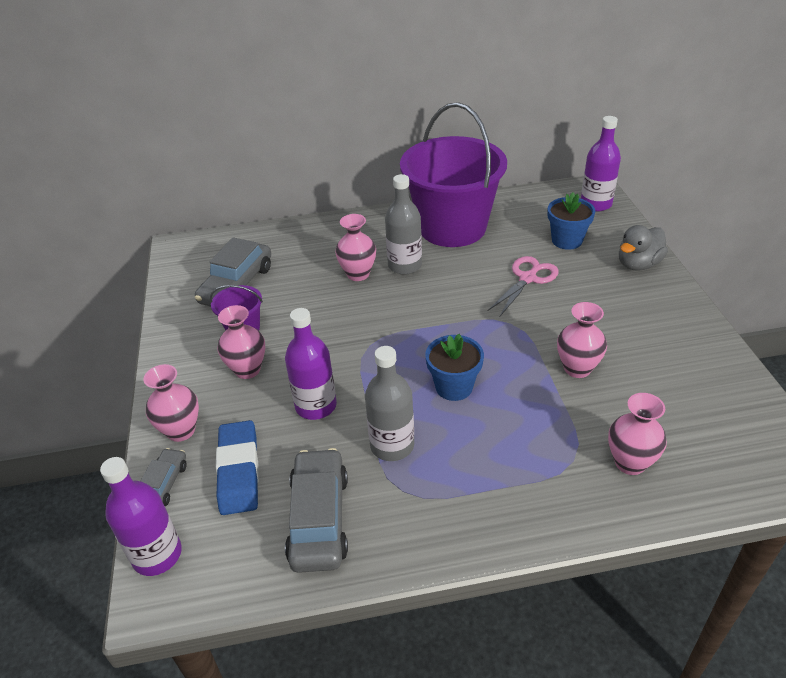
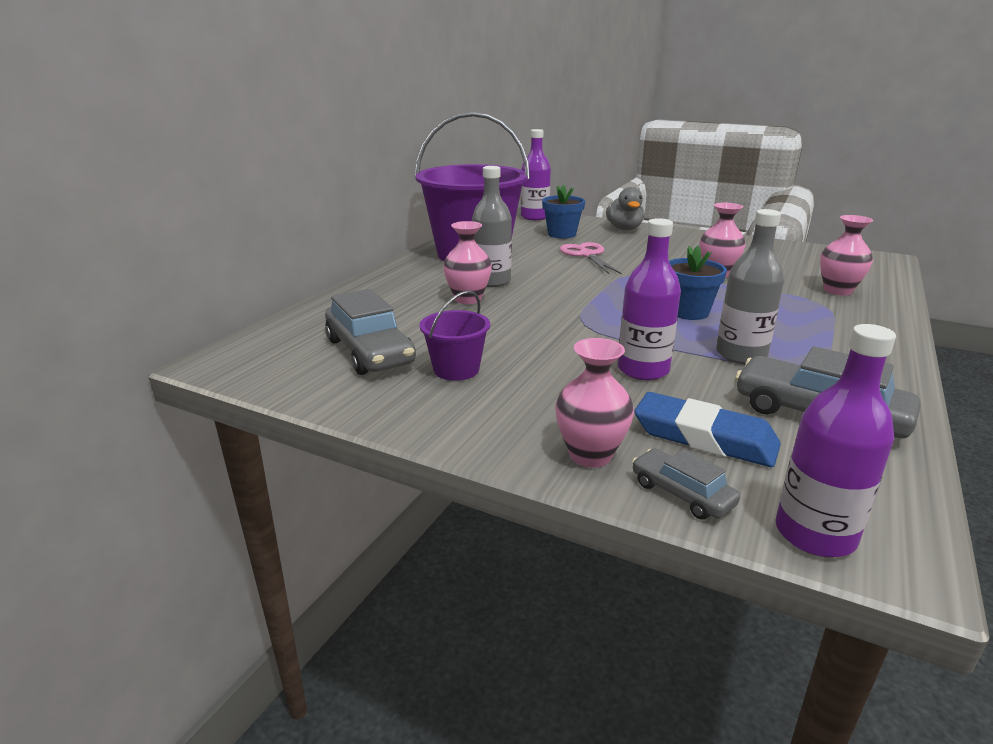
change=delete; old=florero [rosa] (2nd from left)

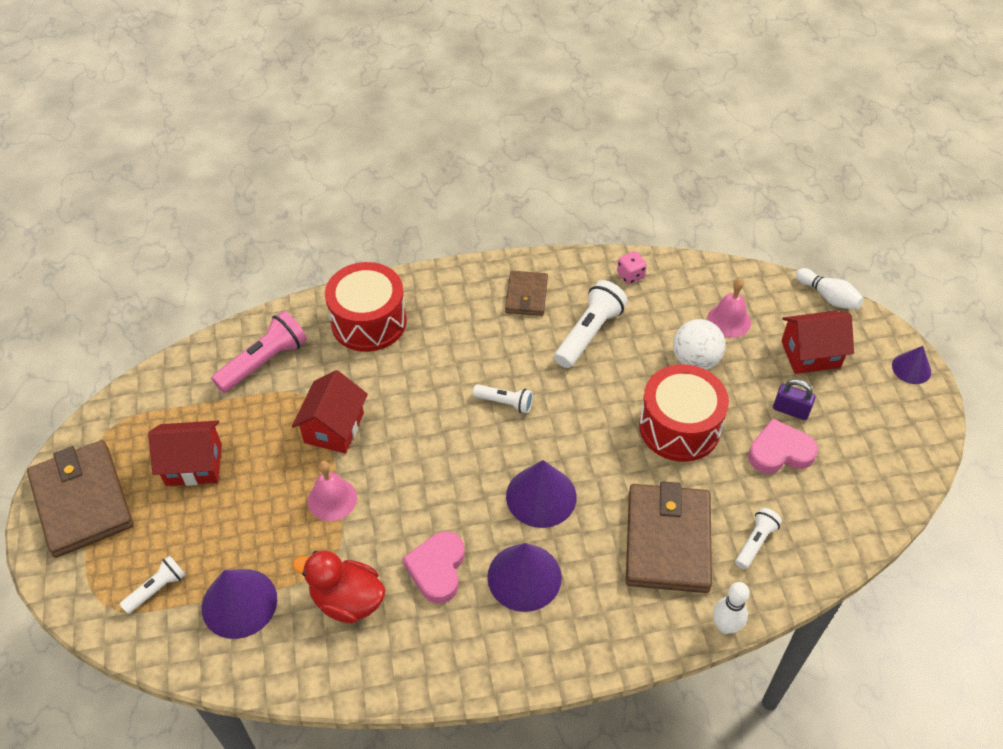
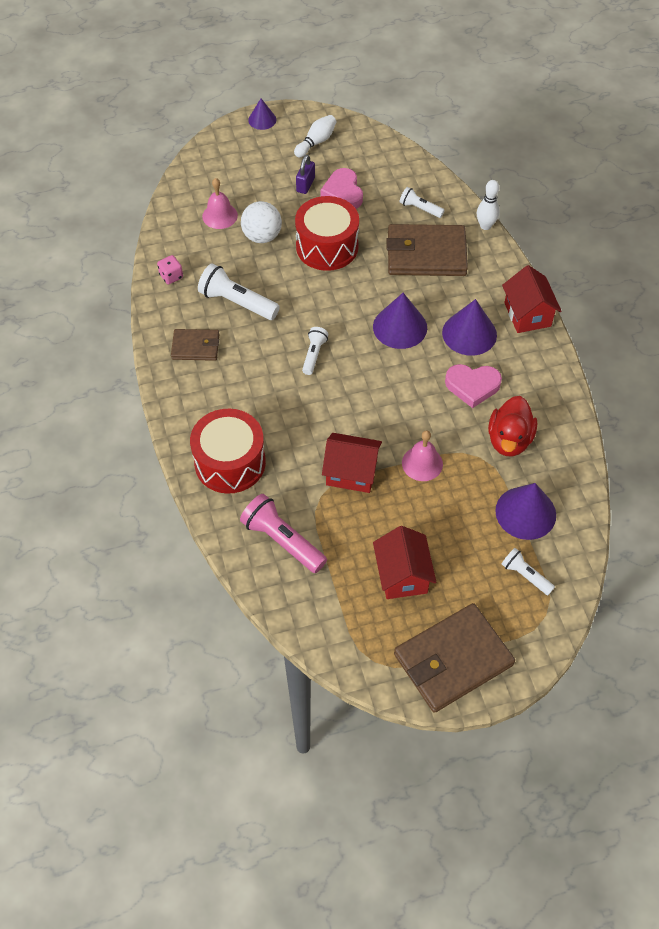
change=move; old=casa [rojo] (3rd from left)
change=move; old=bolo [blanco] (2nd from left in the first image); new=bolo [blanco] (1st from left)

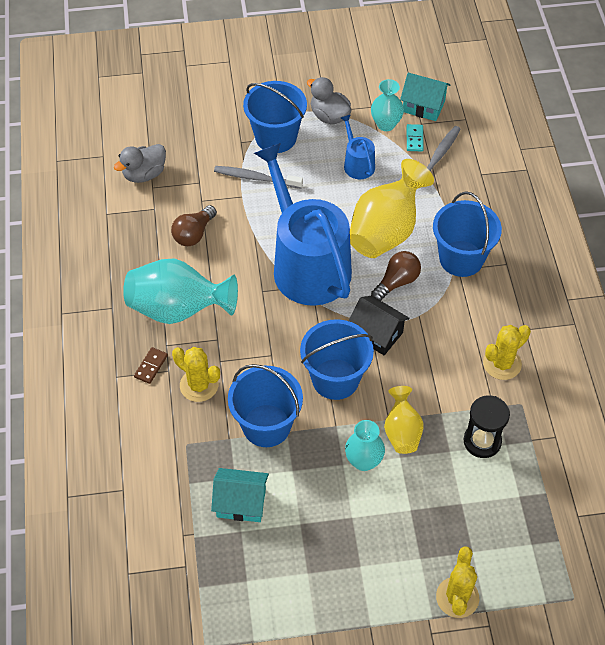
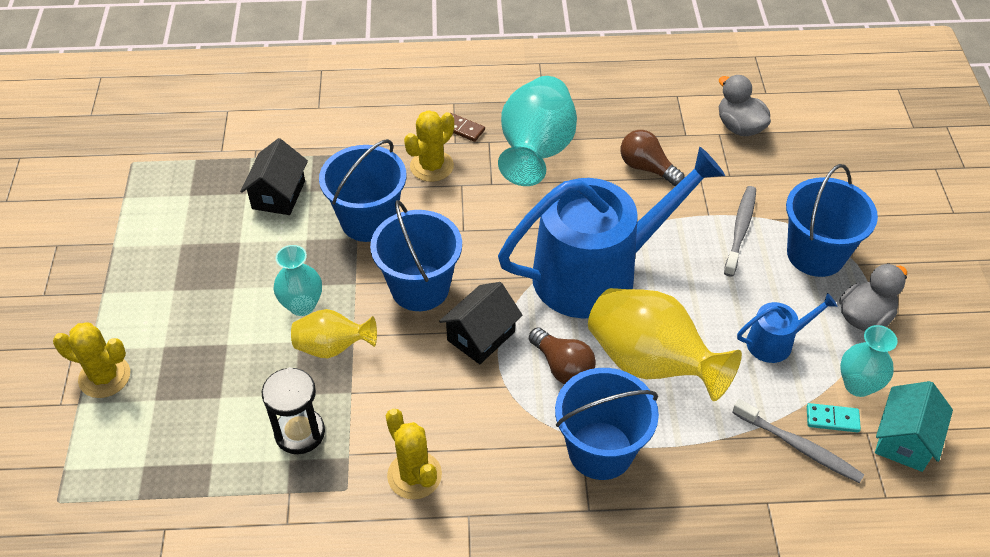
change=recolor; old=casa [turquesa] (1st from left); new=casa [negro] (1st from left)

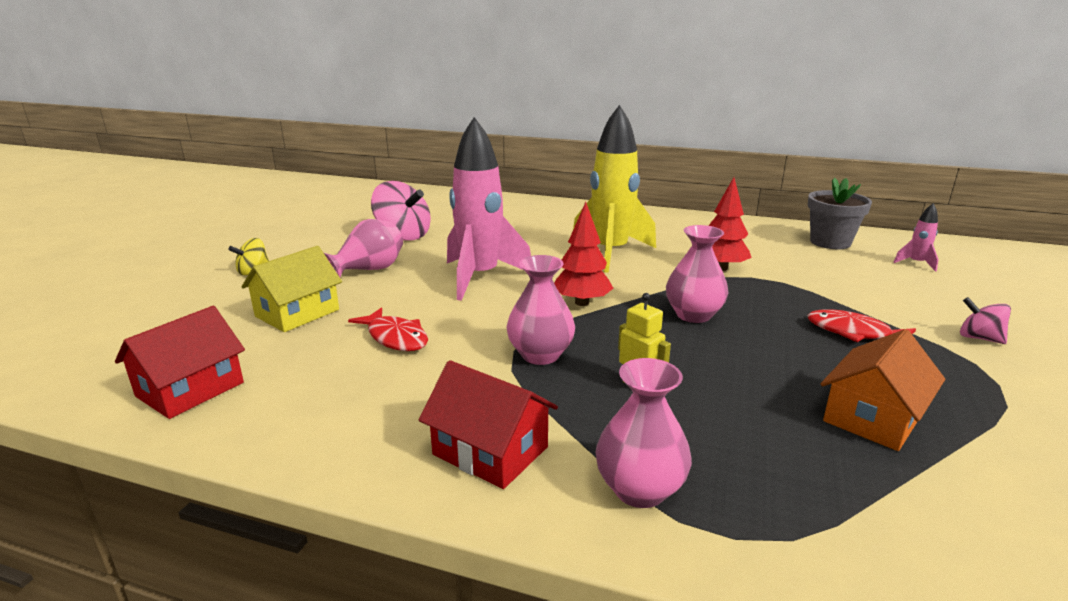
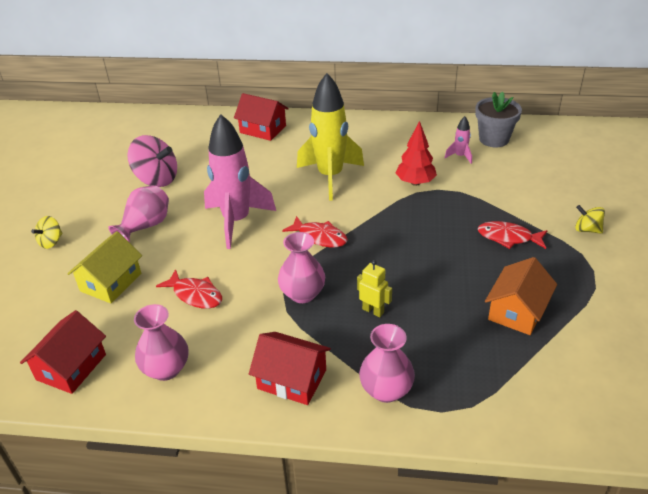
change=replace; old=árbol [rojo] (1st from left); new=pez [rojo] (2nd from left)
change=move; old=florero [rosa] (4th from left in the first image); new=florero [rosa] (2nd from left)
change=move; old=cohete [rosa] (2nd from left)
change=recolor; old=peonza [rosa] (2nd from left); new=peonza [amarillo] (2nd from left)
change=insert; new=casa [rojo] (2nd from left)

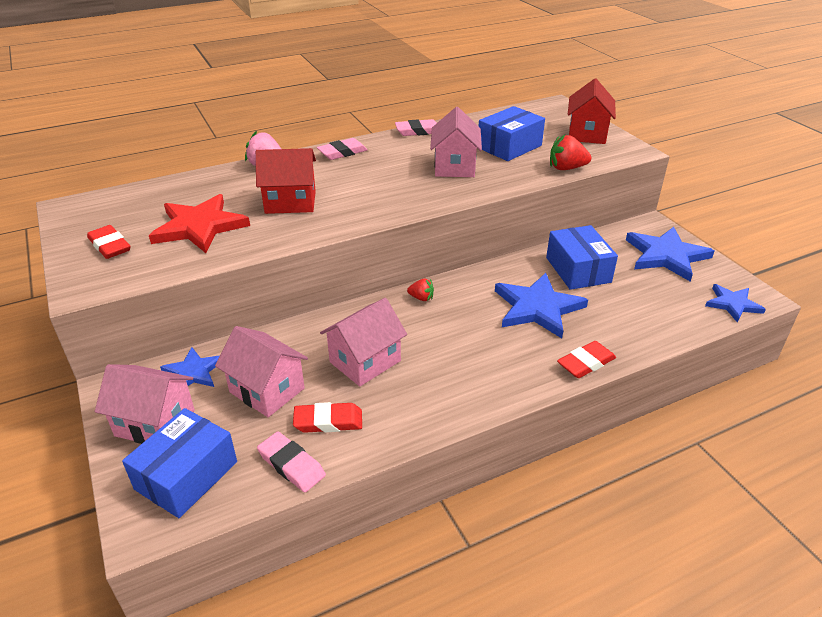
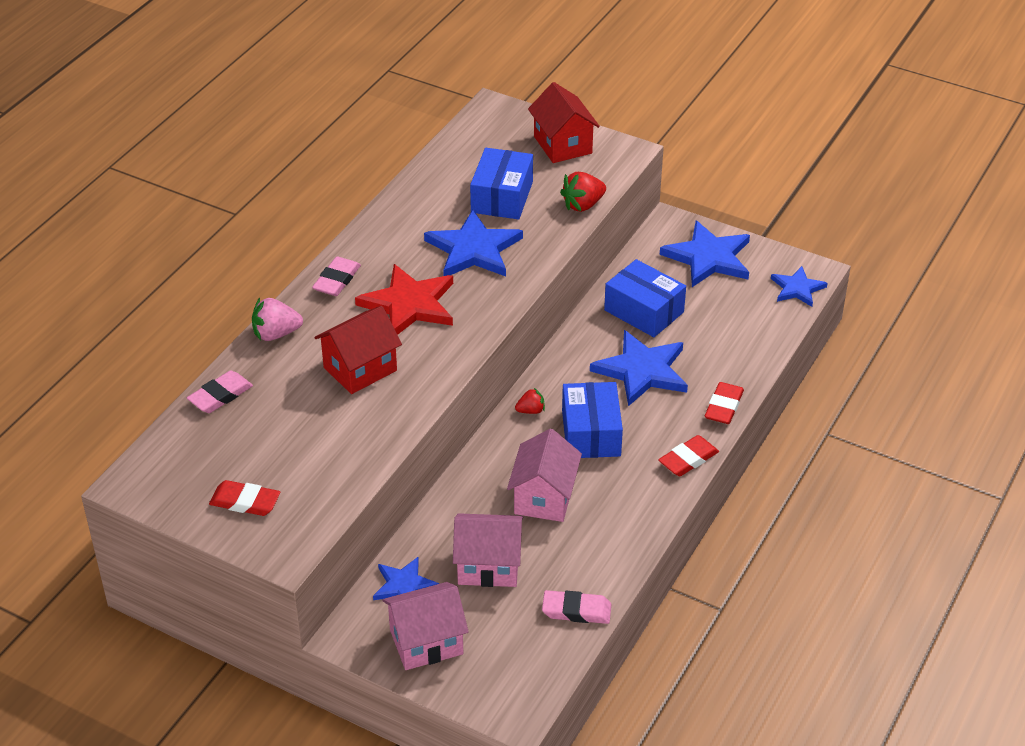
change=move; old=caja [azul] (1st from left in the first image); new=caja [azul] (2nd from left)
change=move; old=estrella [rojo]
change=move; old=goma de borrar [rojo] (2nd from left)
change=move; old=goma de borrar [rosa] (3rd from left in the first image); new=goma de borrar [rosa] (1st from left)
change=replace; old=casa [rosa] (4th from left); new=estrella [azul] (2nd from left)

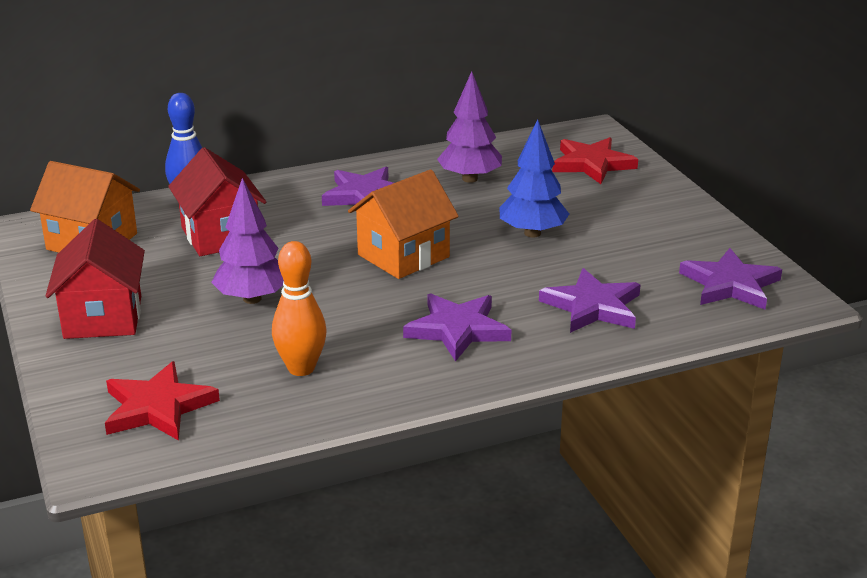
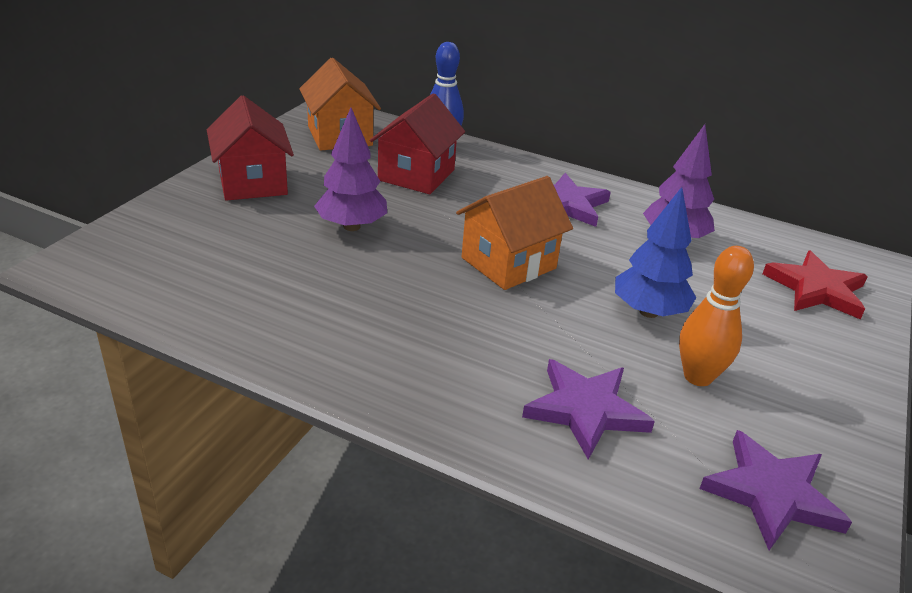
change=rotate; old=casa [rojo] (1st from left); degrees=-60
change=delete; old=estrella [rojo] (1st from left)
change=move; old=bolo [naranja]
change=rotate; old=casa [naranja] (2nd from left); degrees=-45
change=delete; old=estrella [morado] (2nd from left)

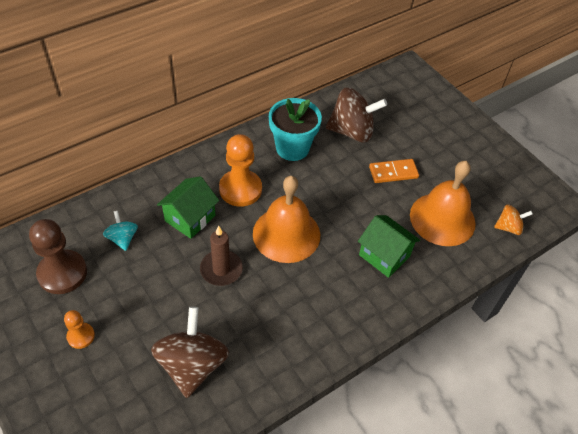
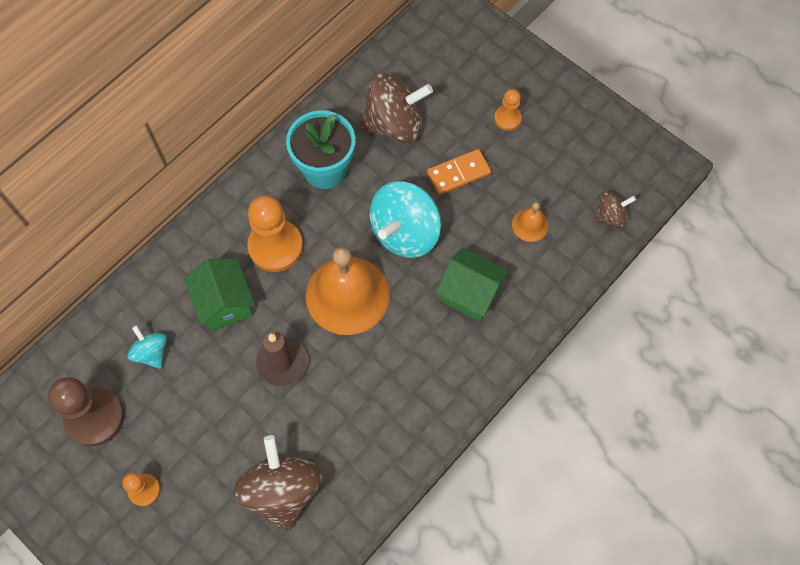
change=rotate; old=casa [verde] (1st from left); degrees=-45
change=resize; old=campana [naranja] (2nd from left); factor=0.45
change=recolor; old=peonza [naranja]; new=peonza [marrón] (3rd from left)
change=insert; new=peonza [turquesa] (2nd from left)
change=insert; new=peón [naranja] (3rd from left)

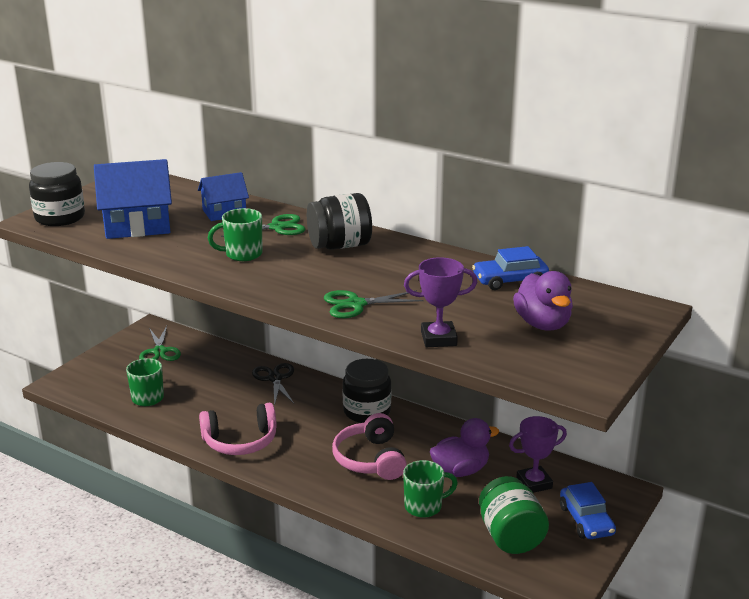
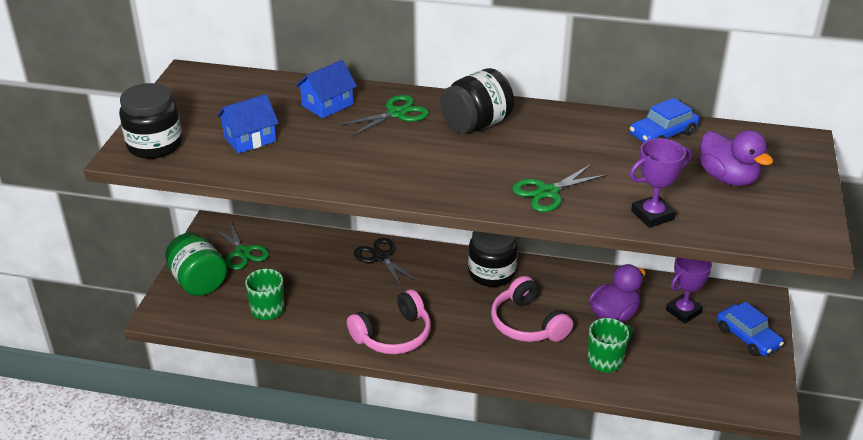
change=resize; old=casa [azul] (1st from left); factor=0.61
change=delete; old=taza [verde] (2nd from left)
change=move; old=tarro [verde]

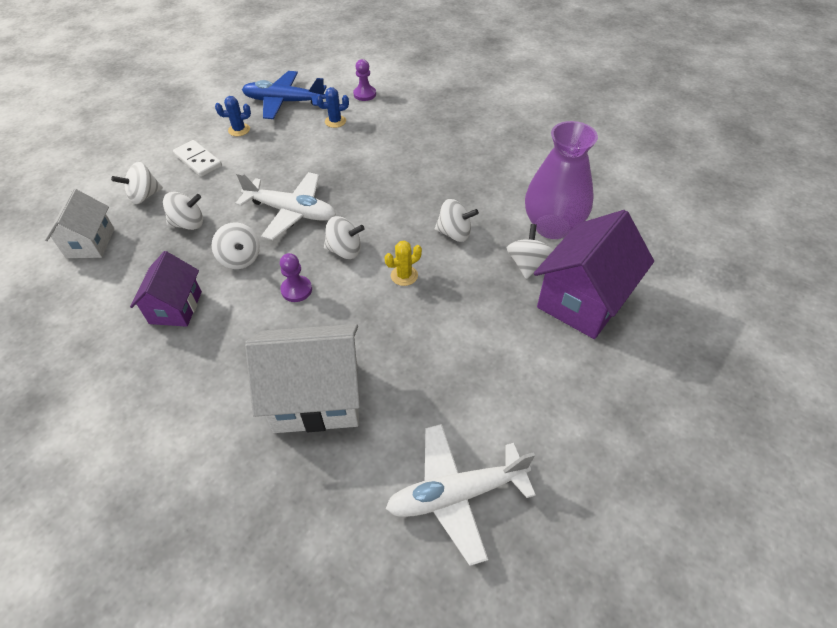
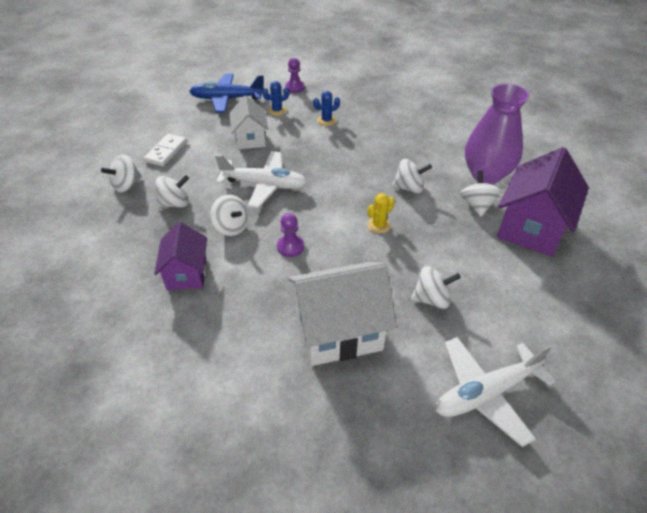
change=move; old=casa [blanco] (1st from left)
change=rotate; old=ficha de dominó [blanco]; degrees=75
change=move; old=cactus [azul] (1st from left in the first image); new=cactus [azul] (2nd from left)
change=move; old=peonza [blanco] (4th from left in the first image); new=peonza [blanco] (5th from left)

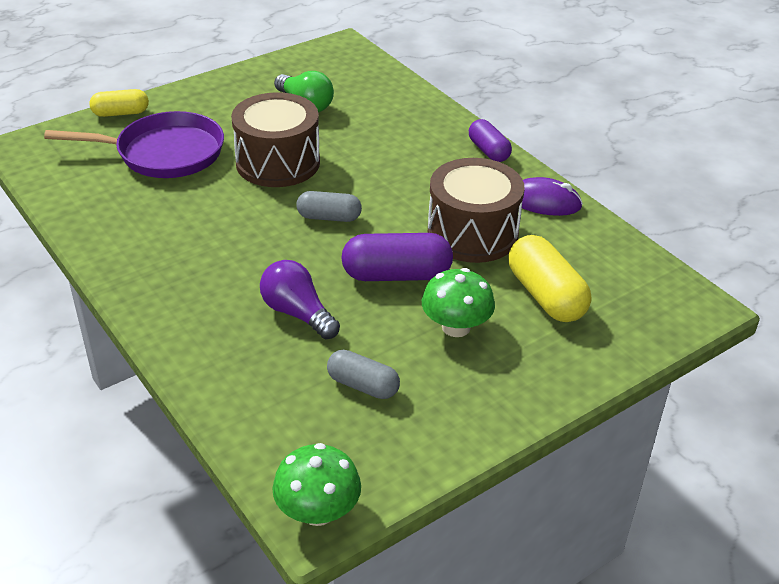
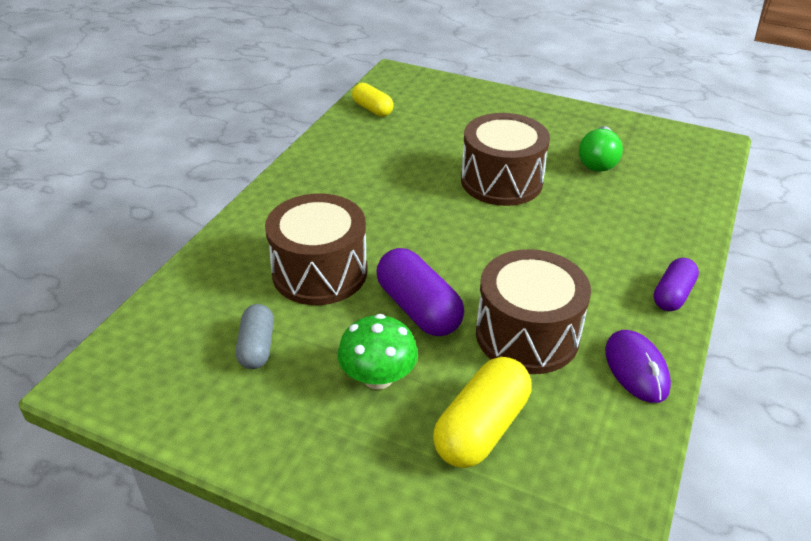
change=delete; old=sartén [morado]
change=move; old=cápsula [amarillo] (1st from left)
change=replace; old=bombilla [morado]; new=tambor [marrón] (1st from left)
change=delete; old=seta [verde] (1st from left)
change=delete; old=cápsula [gris] (1st from left)

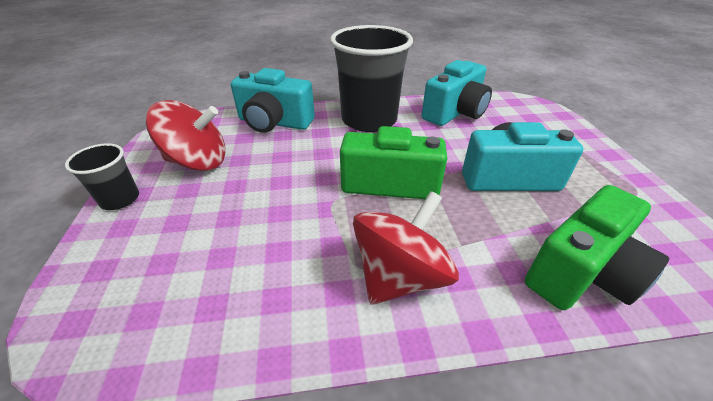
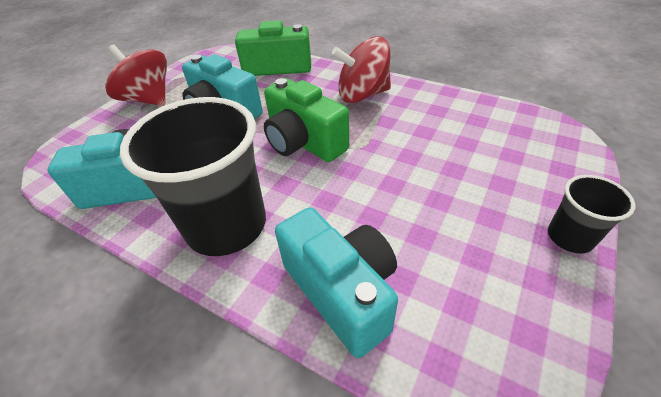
change=move; old=peonza [rojo] (1st from left)

